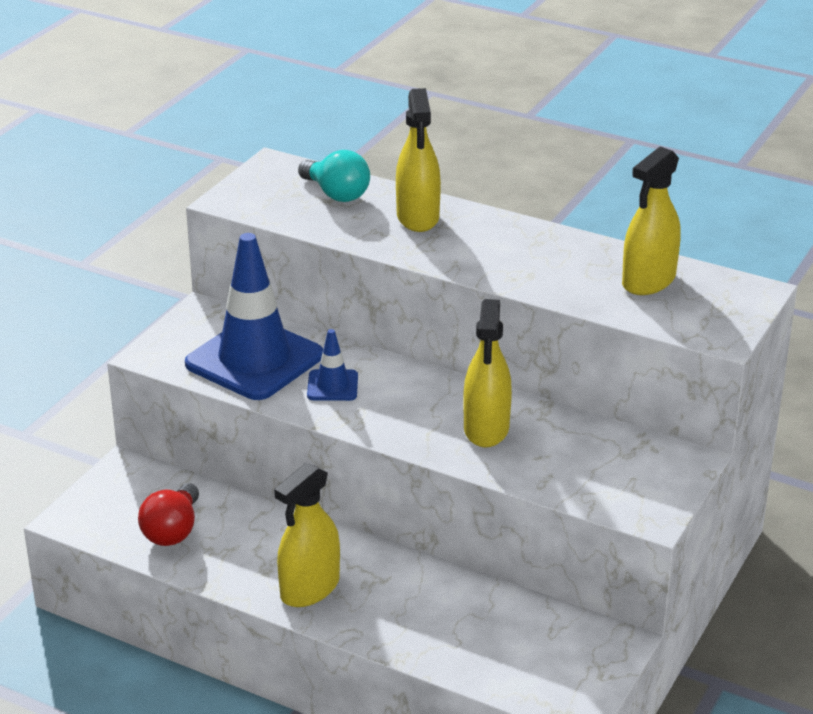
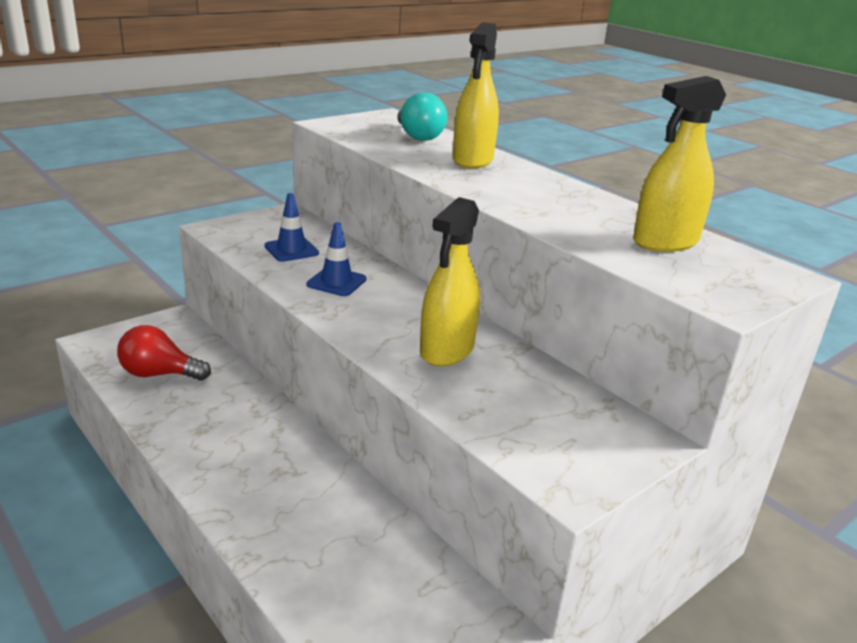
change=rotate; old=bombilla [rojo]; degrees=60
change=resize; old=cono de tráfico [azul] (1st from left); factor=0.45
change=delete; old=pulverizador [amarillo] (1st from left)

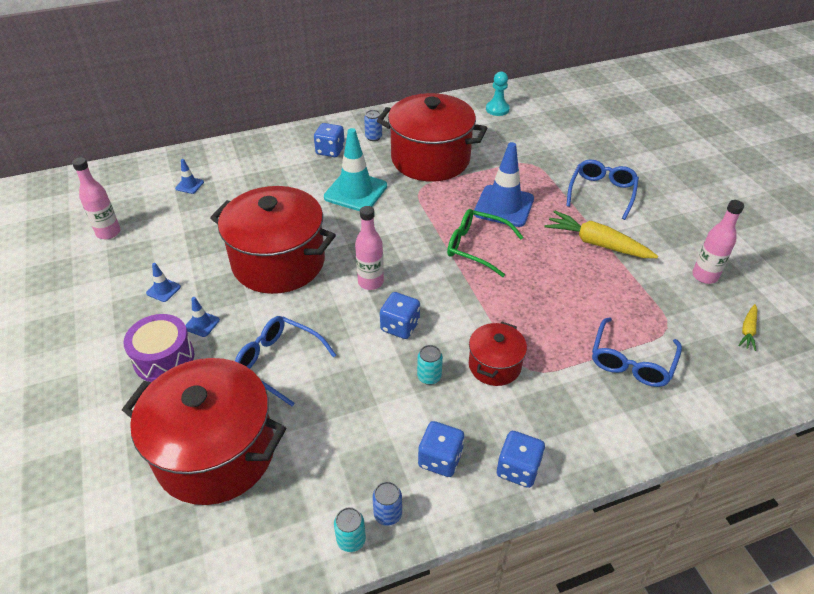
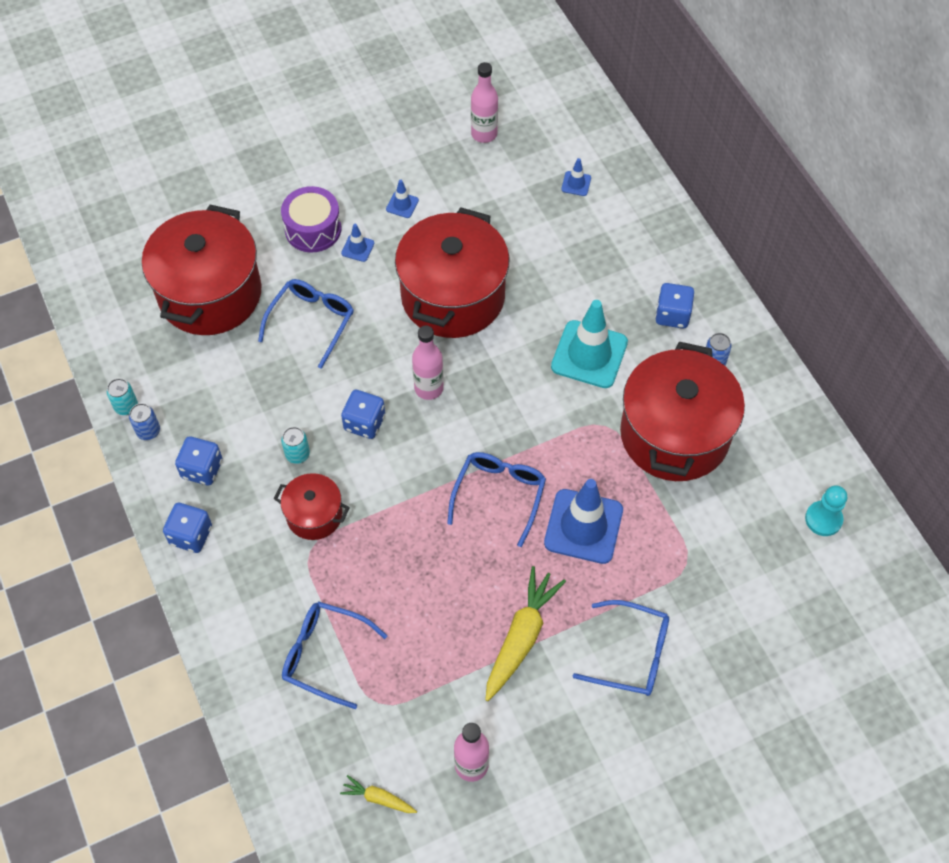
change=recolor; old=gafas [verde]; new=gafas [azul] (3rd from left)

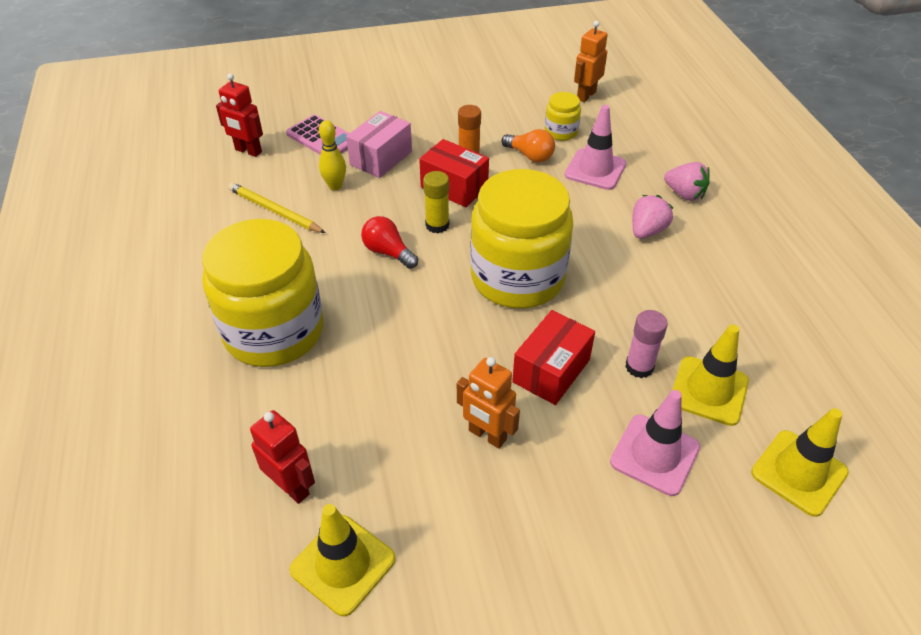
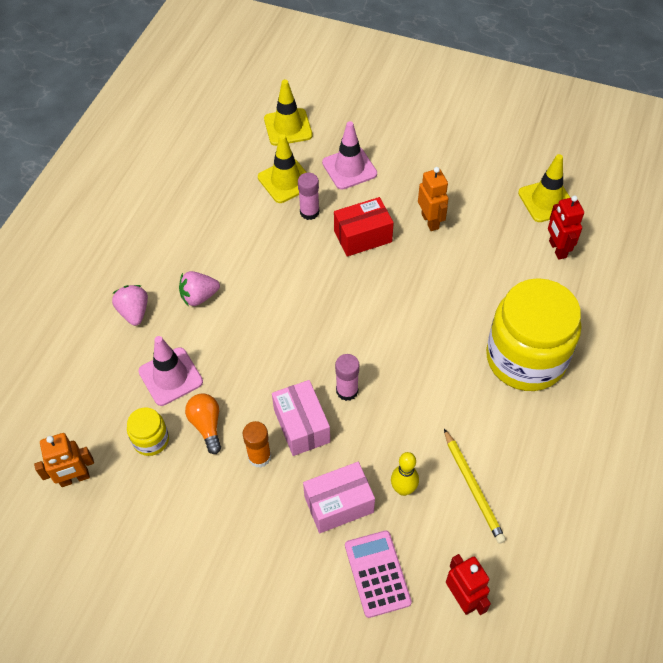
change=delete; old=bombilla [rojo]
change=recolor; old=caja [rojo] (1st from left); new=caja [rosa] (1st from left)
change=recolor; old=barra de pegamento [amarillo]; new=barra de pegamento [rosa] (2nd from left)
change=delete; old=tarro [amarillo] (2nd from left)

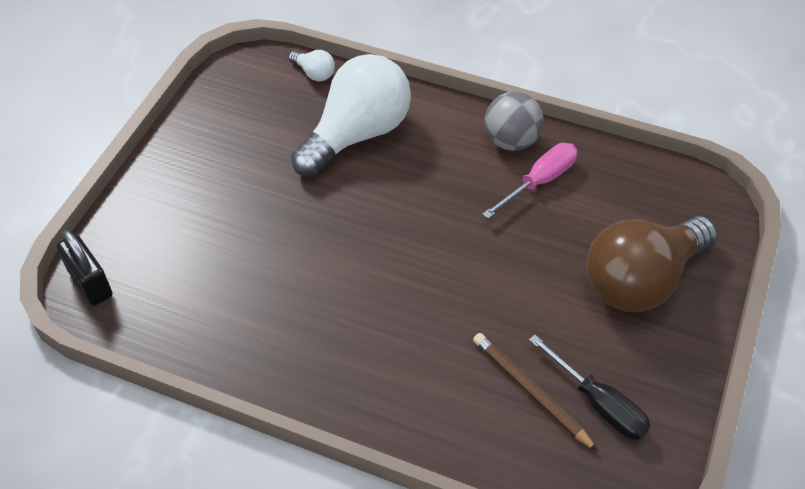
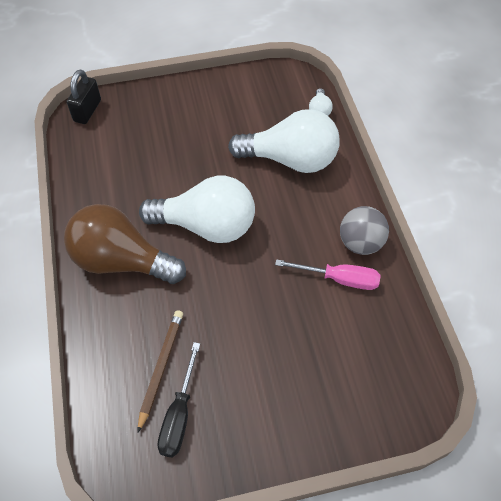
change=move; old=bombilla [marrón]
change=insert; new=bombilla [blanco] (1st from left)

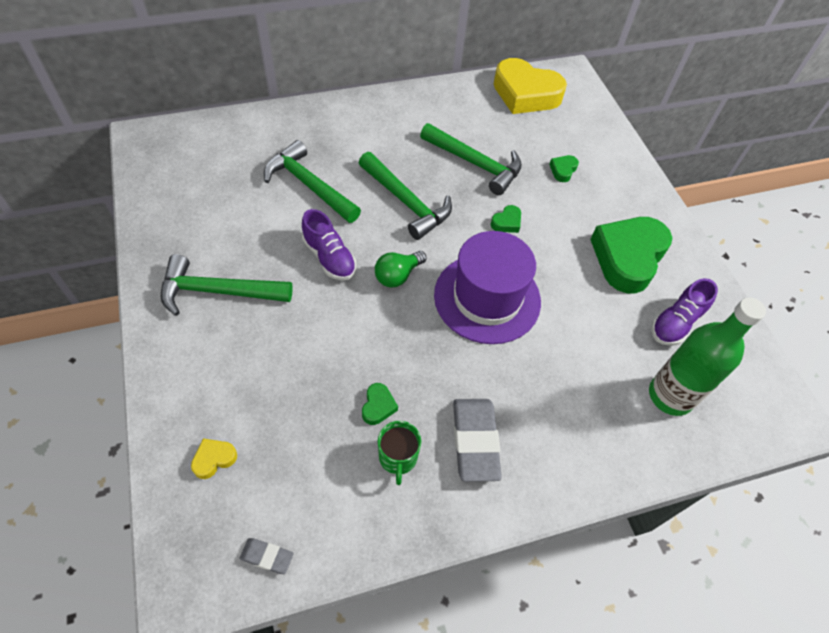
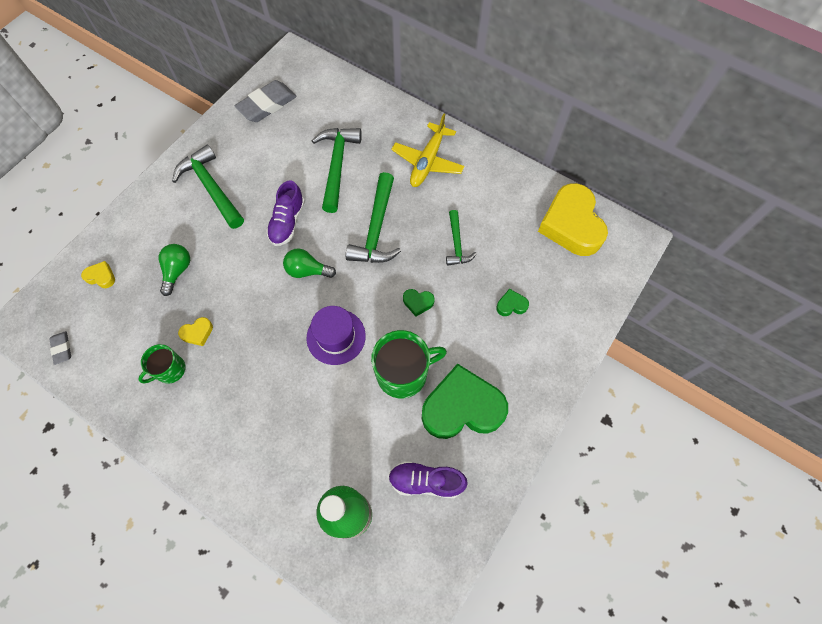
change=recolor; old=corazón [verde] (1st from left); new=corazón [amarillo] (2nd from left)
change=resize; old=martillo [verde] (4th from left); factor=0.59
change=resize; old=sombrero [morado]; factor=0.63
change=move; old=goma de borrar [gris] (2nd from left)
change=insert; new=bombilla [verde] (1st from left)
change=insert; new=taza [verde] (2nd from left)
change=insert; new=avión [amarillo]

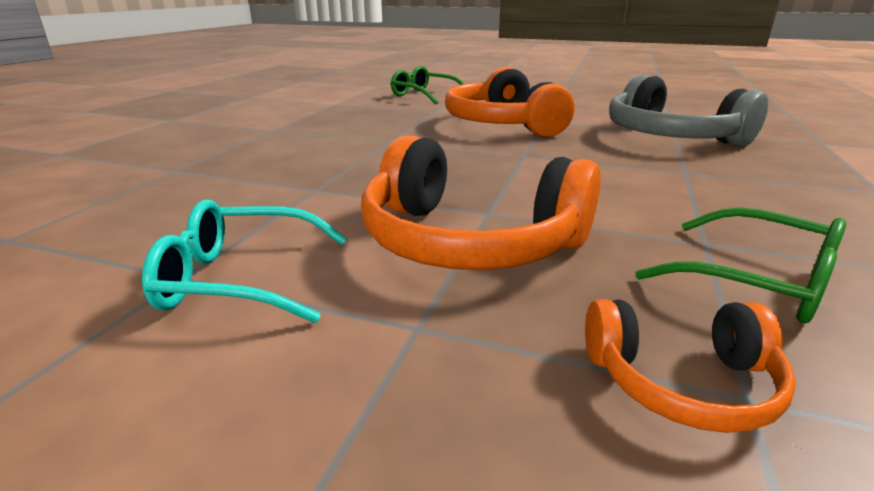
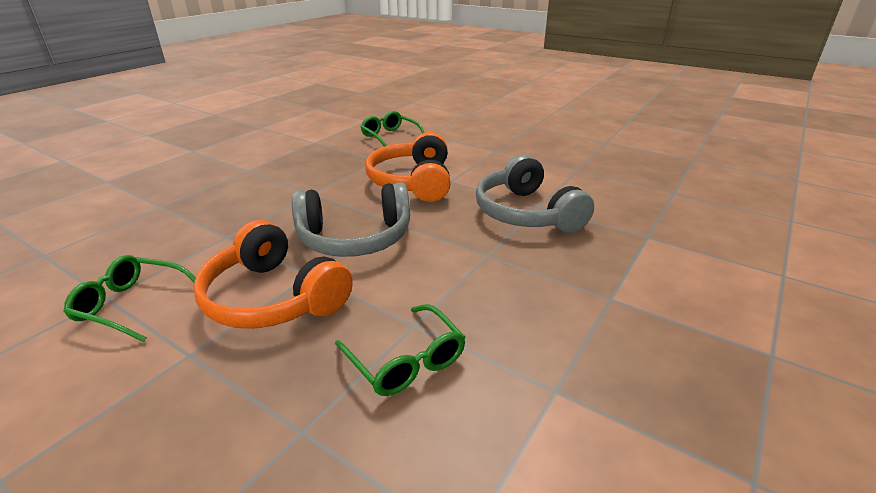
change=recolor; old=gafas [turquesa]; new=gafas [verde] (1st from left)
change=delete; old=auriculares [naranja] (3rd from left)
change=insert; new=auriculares [gris] (1st from left)

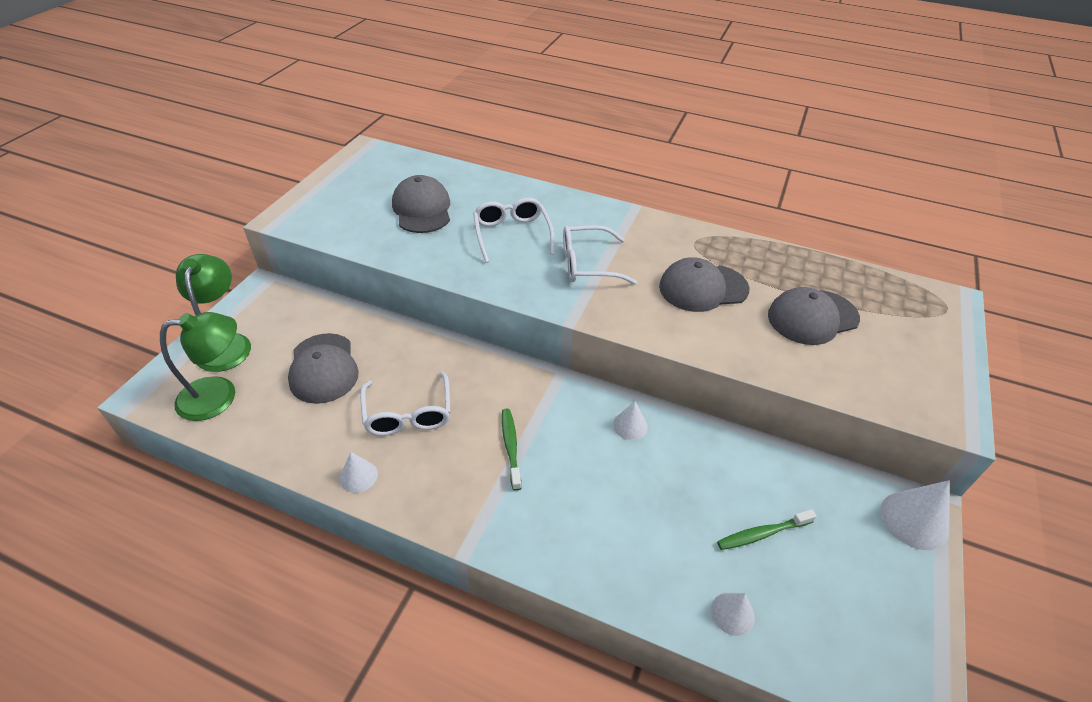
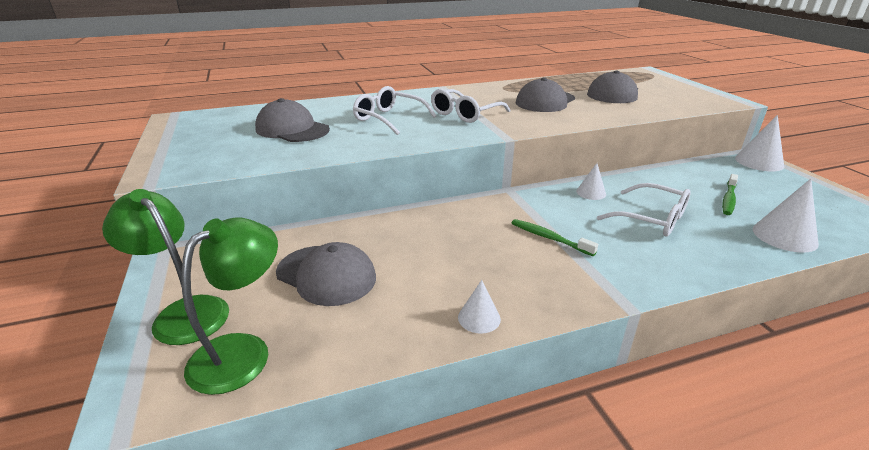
change=move; old=gafas [blanco] (1st from left in the first image); new=gafas [blanco] (3rd from left)
change=resize; old=cono [blanco] (3rd from left in the first image); factor=1.67

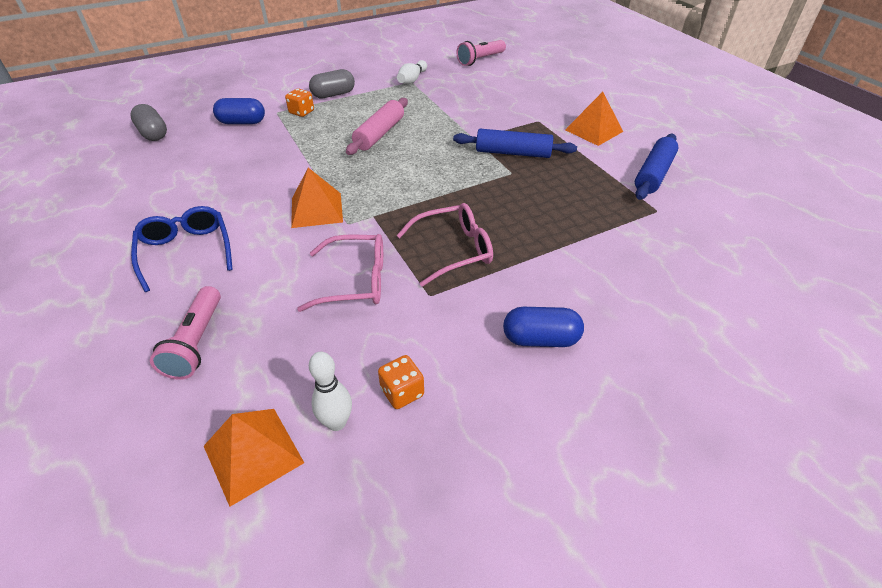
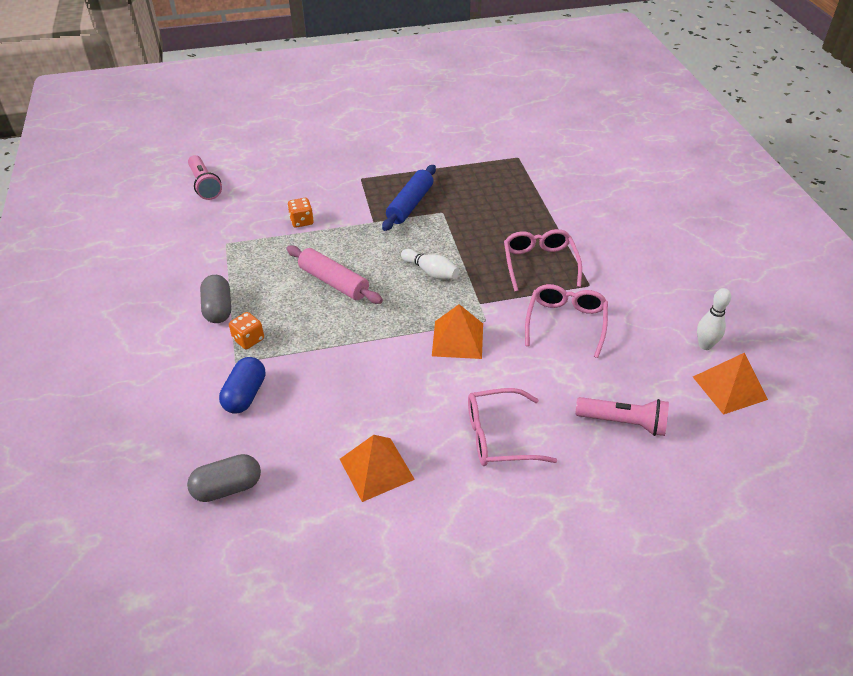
change=recolor; old=gafas [azul]; new=gafas [rosa] (1st from left)
change=move; old=dado [naranja] (2nd from left)
change=move; old=bolo [blanco] (2nd from left in the first image); new=bolo [blanco] (1st from left)
change=delete; old=cápsula [azul] (2nd from left)
change=move; old=pirámide [naranja] (3rd from left in the first image); new=pirámide [naranja] (1st from left)
change=delete; old=rodillo [azul] (2nd from left)

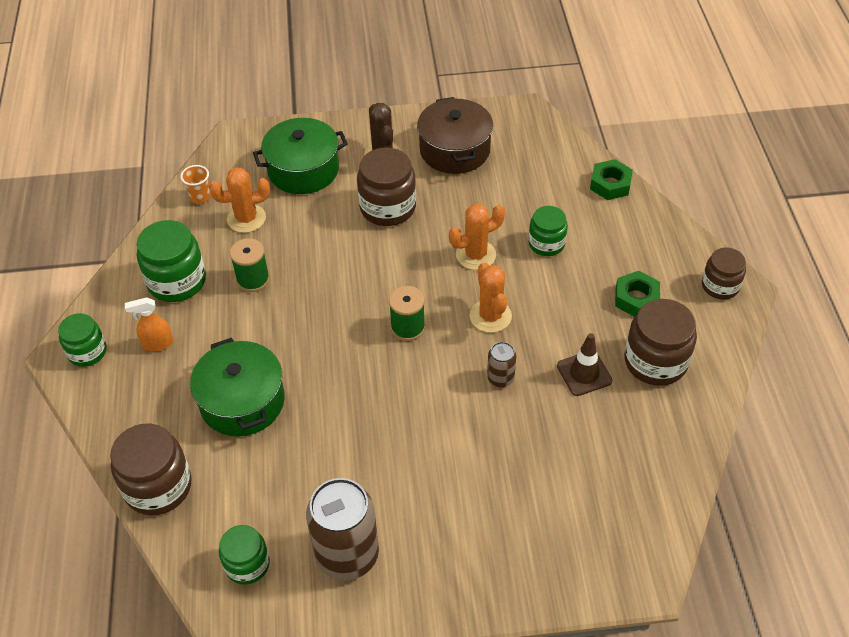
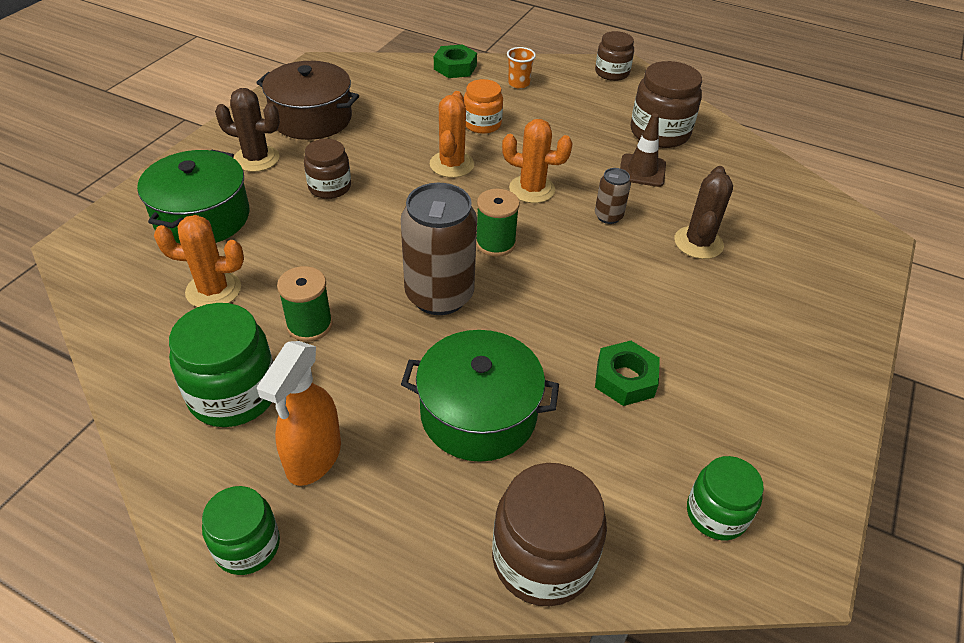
change=resize; old=pulverizador [naranja]; factor=1.55
change=move; old=vaso [naranja]
change=rotate; old=cactus [naranja] (1st from left); degrees=75
change=move; old=lata [marrón] (1st from left)
change=resize; old=tarro [marrón] (2nd from left in the first image); factor=0.63
change=recolor; old=tarro [verde] (4th from left); new=tarro [naranja]
change=move; old=tuerca [verde] (2nd from left)
change=insert; new=cactus [marrón] (2nd from left)

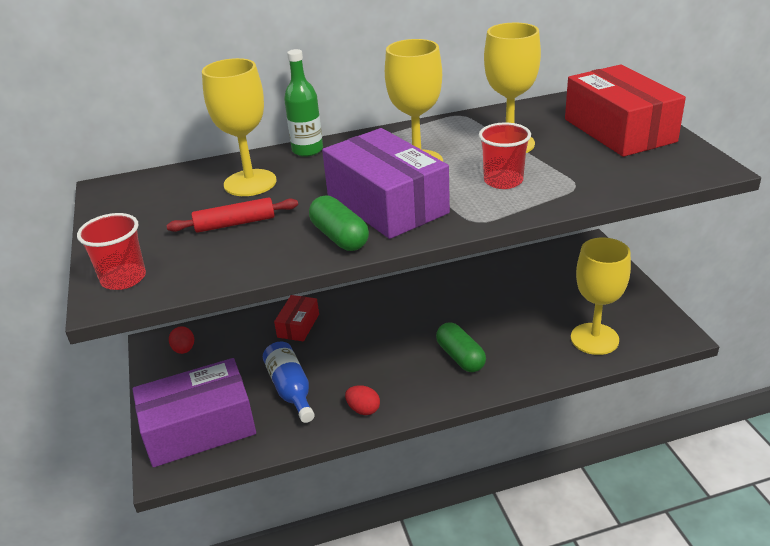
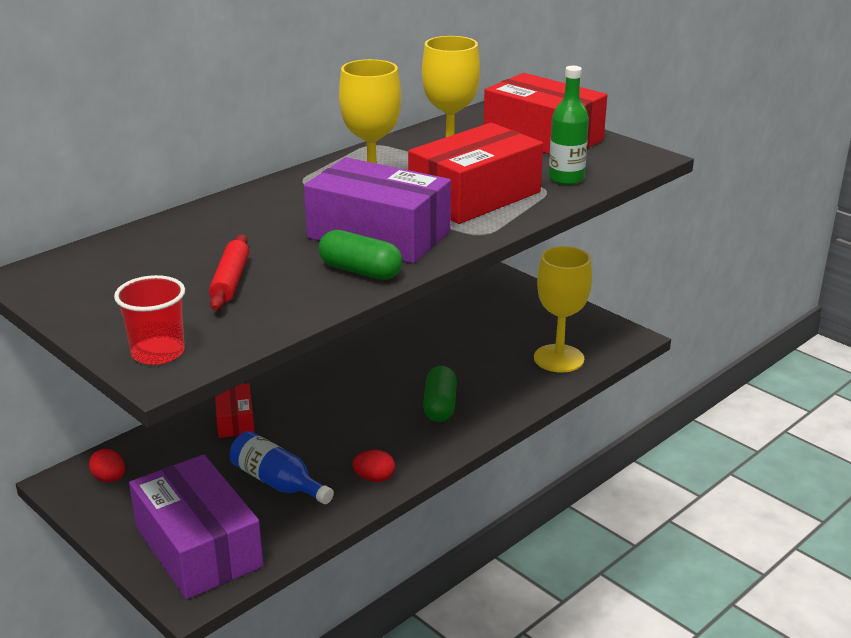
change=rotate; old=caja [morado] (1st from left); degrees=-75
change=rotate; old=rodillo [rojo]; degrees=-45
change=delete; old=copa [amarillo] (1st from left)
change=move; old=botella [verde]
change=rotate; old=cápsula [verde] (2nd from left); degrees=60
change=replace; old=vaso [rojo] (2nd from left); new=caja [rojo] (2nd from left)

